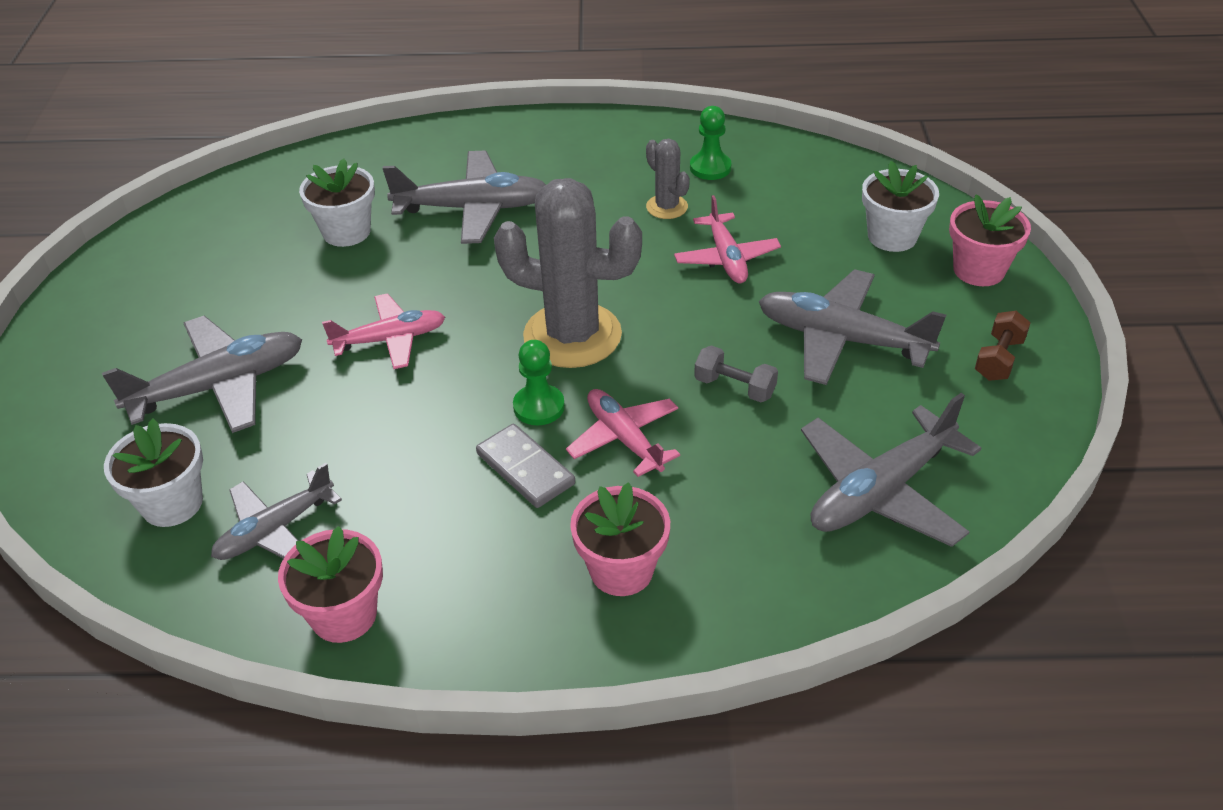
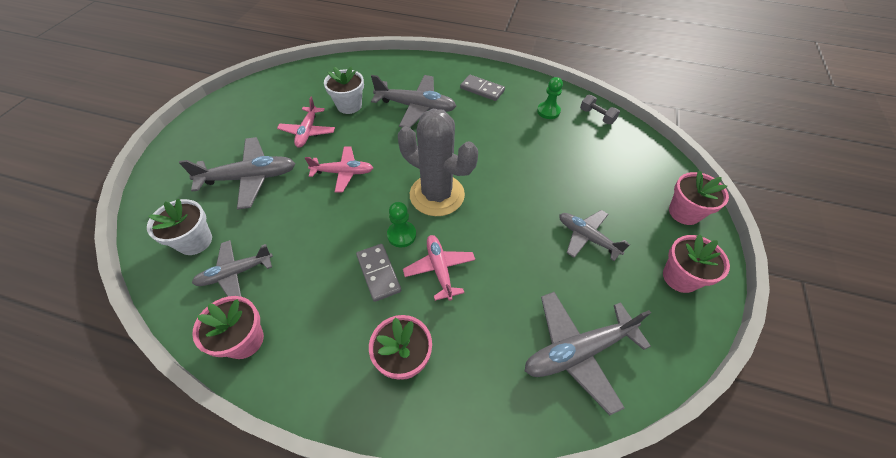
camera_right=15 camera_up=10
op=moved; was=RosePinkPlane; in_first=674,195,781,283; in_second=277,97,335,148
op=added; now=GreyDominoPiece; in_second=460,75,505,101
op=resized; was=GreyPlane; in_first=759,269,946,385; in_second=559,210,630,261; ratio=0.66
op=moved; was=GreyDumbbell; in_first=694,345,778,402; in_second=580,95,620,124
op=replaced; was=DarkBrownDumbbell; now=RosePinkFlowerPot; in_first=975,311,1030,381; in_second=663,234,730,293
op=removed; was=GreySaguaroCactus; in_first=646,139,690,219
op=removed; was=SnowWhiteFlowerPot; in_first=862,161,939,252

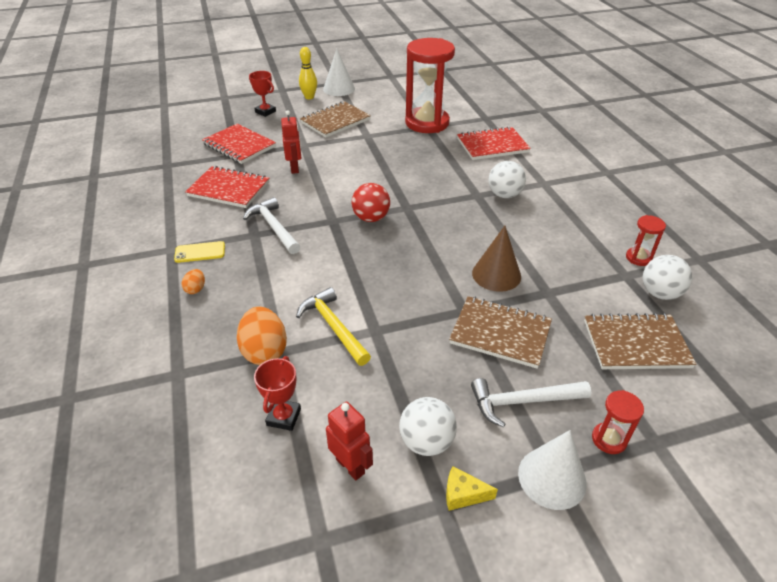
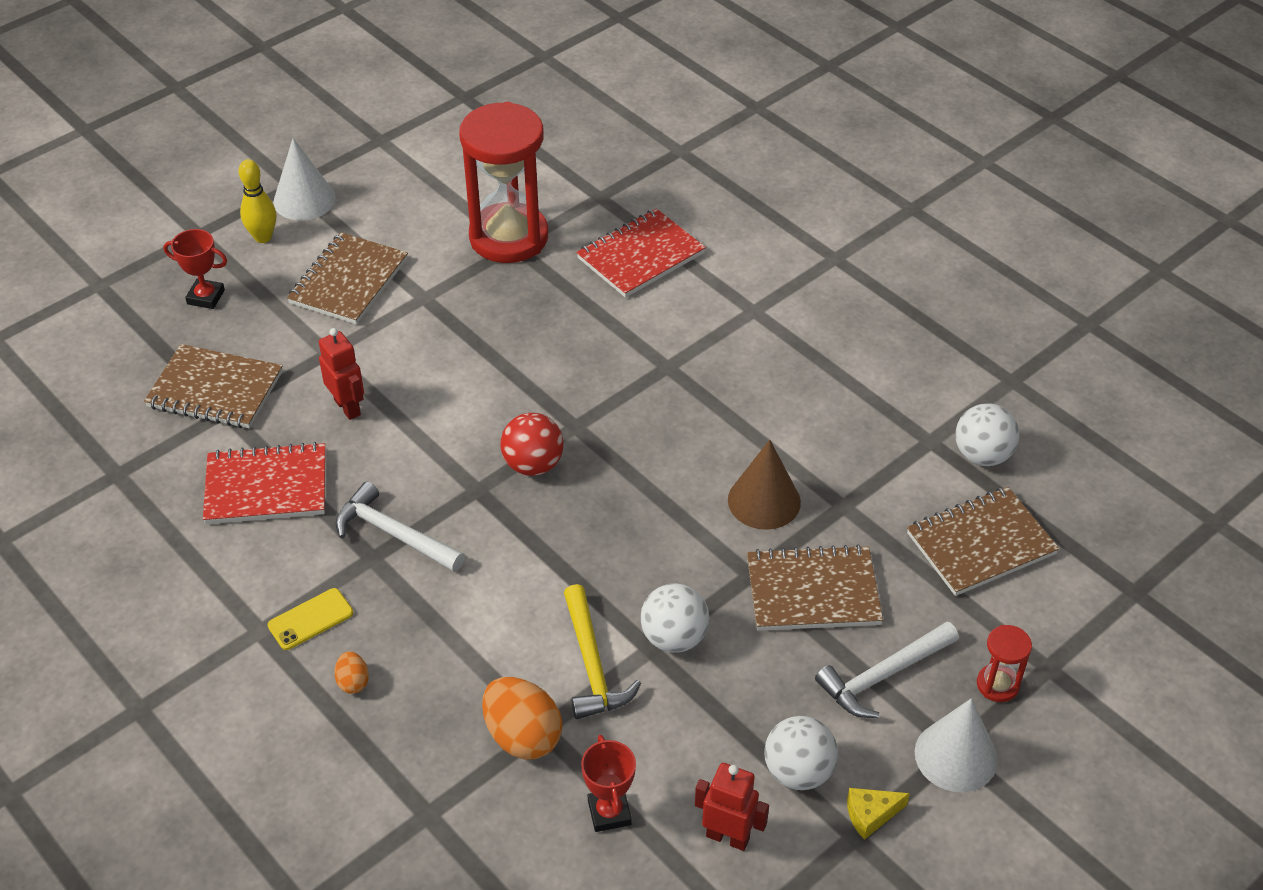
camera_right=-25 camera_up=5
op=recoloured; was=ScarletNotepad; now=DarkBrownNotepad; in_first=202,124,276,164; in_second=144,344,283,428
op=turned; was=GoldenCarpenter'sHammer; in_first=296,287,371,366; in_second=564,584,641,719; clockwise=-135
op=moved; was=SnowWhiteSphere; in_first=489,161,526,198; in_second=640,583,709,653
op=removed; was=ScarletSandglass; in_first=626,215,666,266

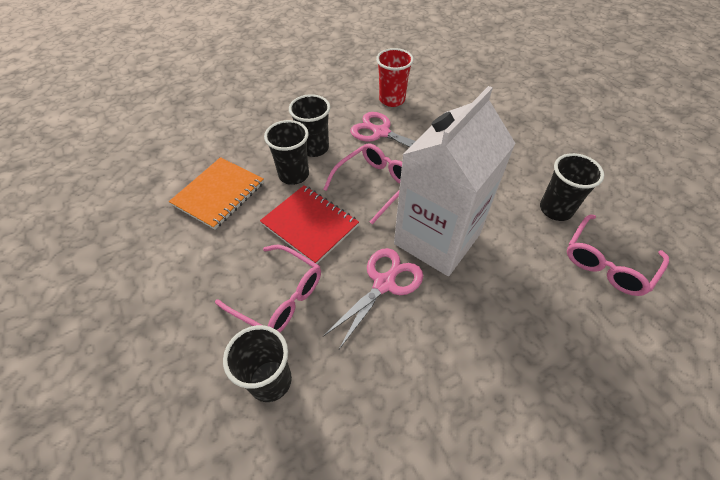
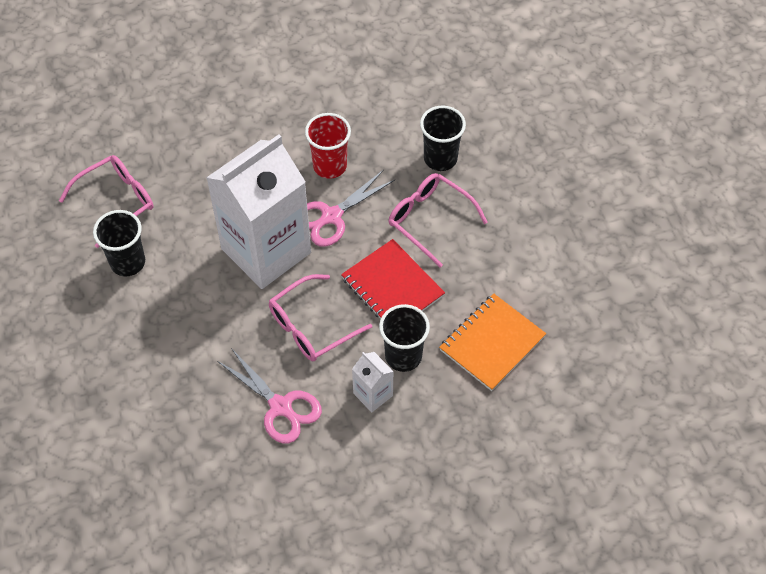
camera_right=-170 camera_up=5
op=moved; was=ScarletBeaker; in_first=376,48,414,107; in_second=305,113,351,179
op=replaced; was=JetBlackBeaker; now=SnowWhiteMilkCarton; in_first=289,94,330,157; in_second=352,352,394,412

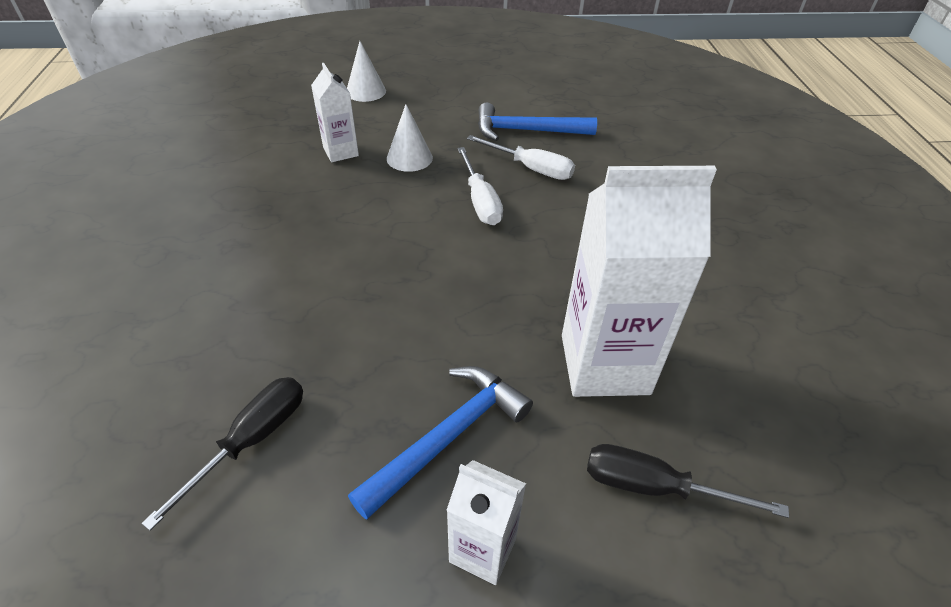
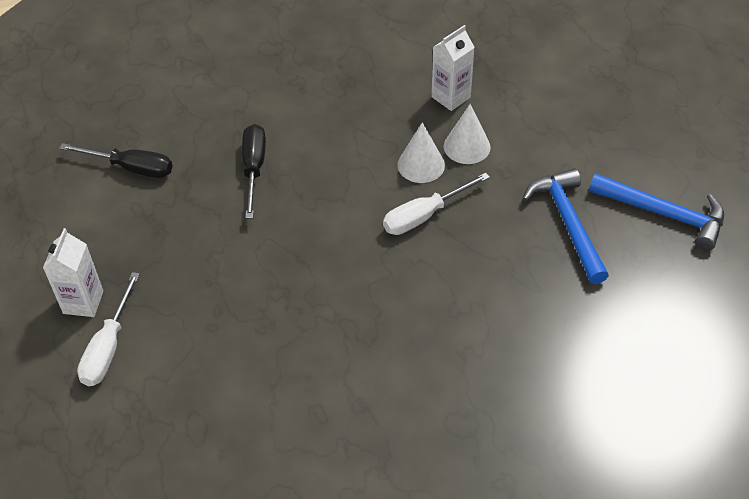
camera_right=75 camera_up=5
op=moved; was=SnowWhiteHandScrewdriver; in_first=467,135,575,180; in_second=77,272,140,386
op=moved; was=JetBlackHandScrewdriver; in_first=587,444,789,518; in_second=242,124,266,219
op=moved; was=SnowWhiteConeShape; in_first=347,41,386,102; in_second=397,122,445,183
op=moved; was=CobaltCarpenter'sHammer; in_first=348,366,533,520; in_second=589,173,724,250
op=removed; was=SnowWhiteMilkCarton; in_first=562,166,717,397

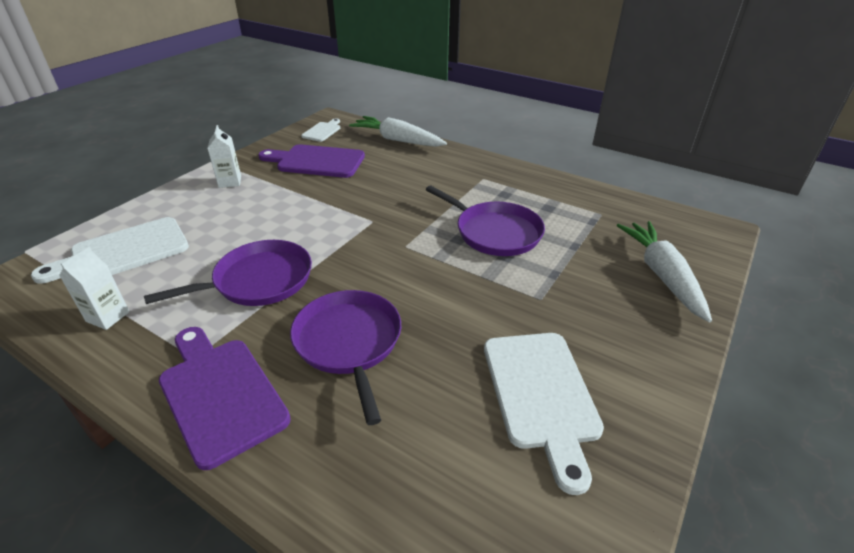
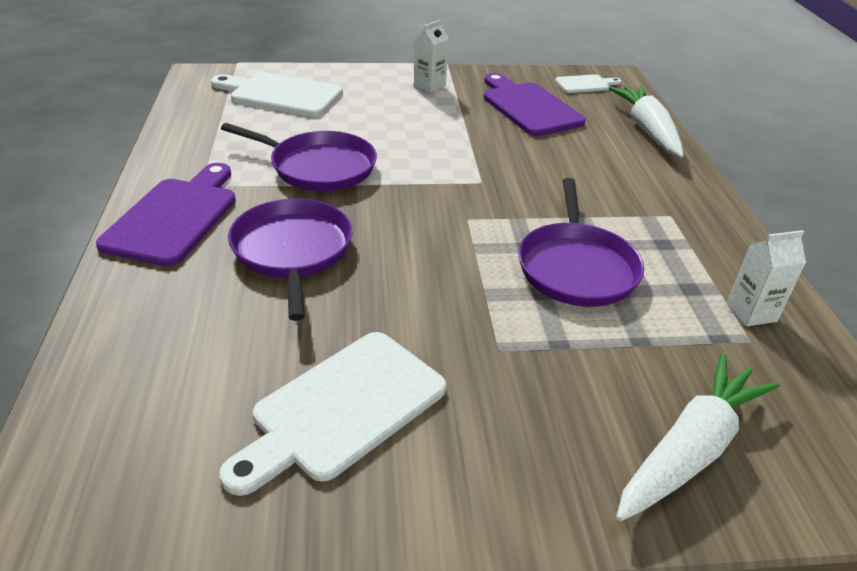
camera_right=50 camera_up=0
op=turned; was=VioletPan; in_first=290,290,401,425; in_second=228,198,352,321; clockwise=-45
op=moved; was=SnowWhiteMilkCarton; in_first=59,246,130,330; in_second=727,230,806,326

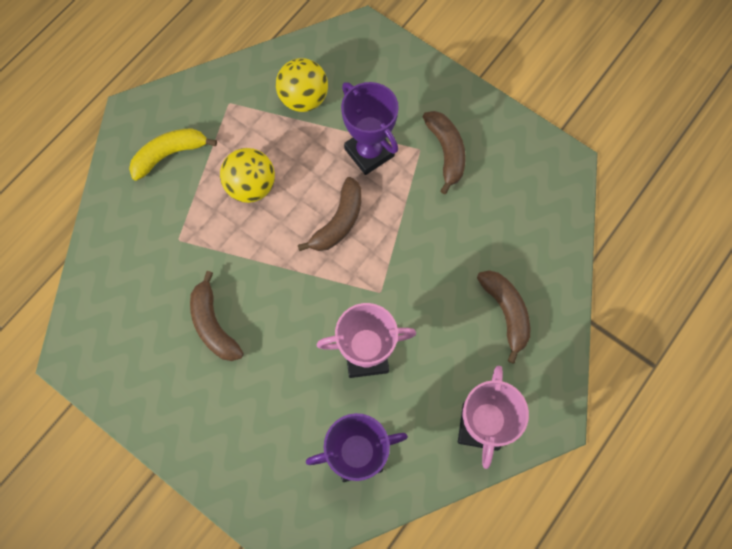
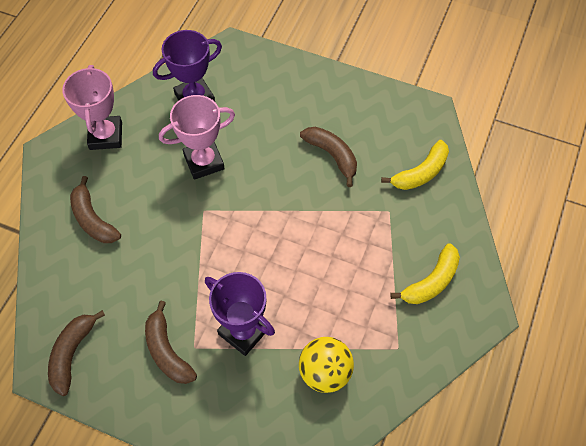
camera_right=165 camera_up=-10
op=moved; was=DarkBrownBananaFruit; in_first=298,177,362,251; in_second=48,310,105,396
op=added; now=GoldenBananaFruit; in_second=381,140,449,190
op=removed; was=GoldenSphere; in_first=220,148,275,203

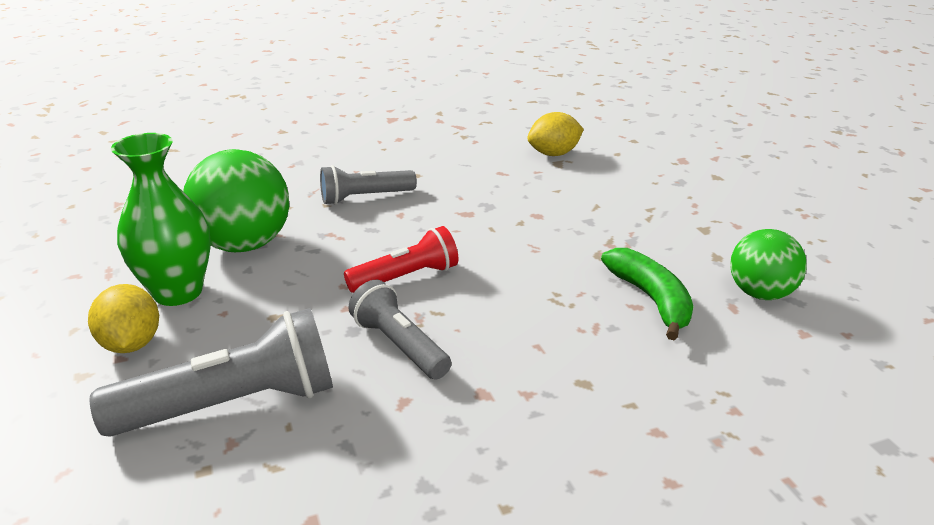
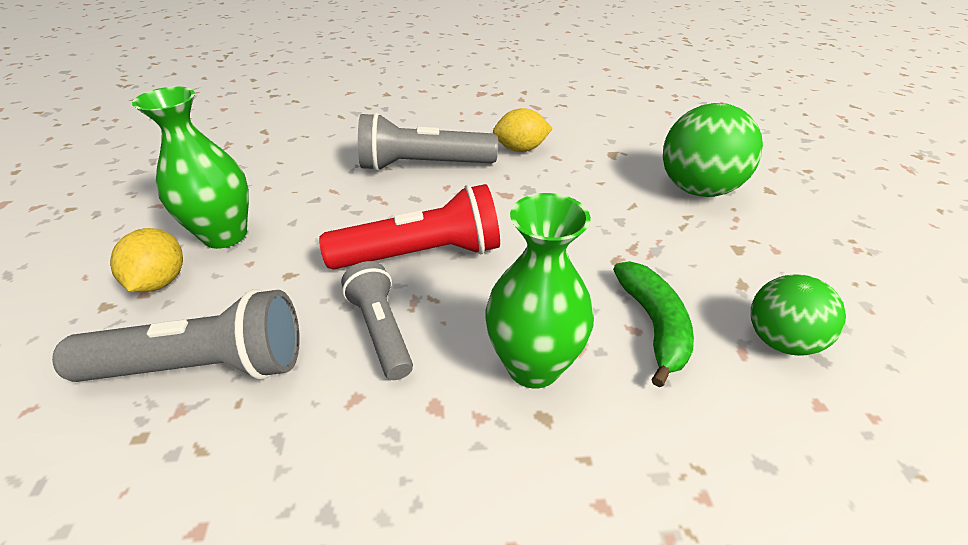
camera_right=15 camera_up=10
op=resized; was=ScarletPocketTorch; in_first=344,226,458,293; in_second=319,184,500,269; ratio=1.58
op=resized; was=GreyPocketTorch; in_first=320,165,417,205; in_second=358,112,498,171; ratio=1.58
op=added; now=GreenFlowerVase; in_second=485,193,594,388
op=moved; was=GoldenLemon; in_first=527,112,584,156; in_second=493,108,553,152
op=moved; was=GreenSphere; in_first=183,149,289,252; in_second=663,103,763,197

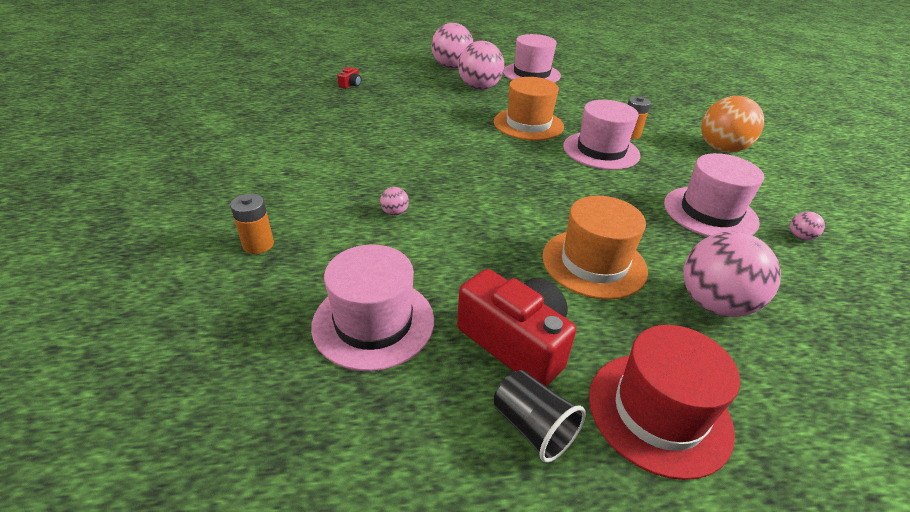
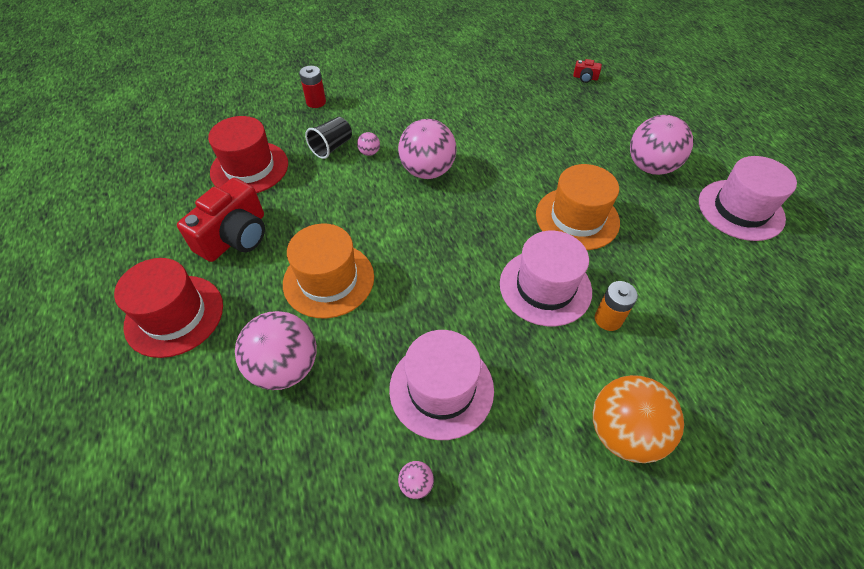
camera_right=80 camera_up=15
op=recoloured; was=RosePinkTallHat; now=ScarletTallHat; in_first=311,244,434,371; in_second=208,116,288,193
op=recoloured; was=OrangeAaBattery; now=ScarletAaBattery; in_first=230,194,274,254; in_second=299,66,326,108
op=moved; was=JetBlackBeaker; in_first=494,370,586,463; in_second=305,117,352,159
op=moved; was=RosePinkSphere; in_first=432,23,473,69; in_second=398,119,457,179

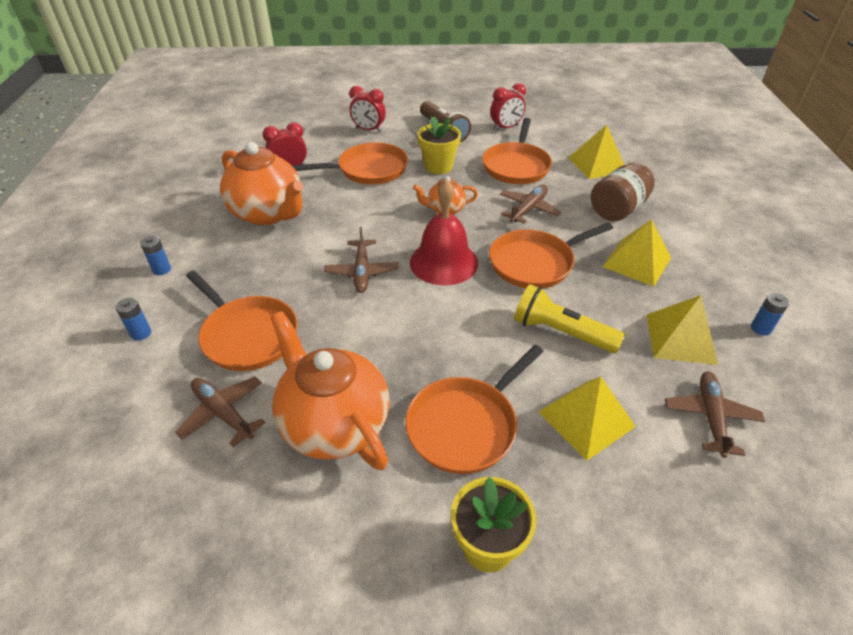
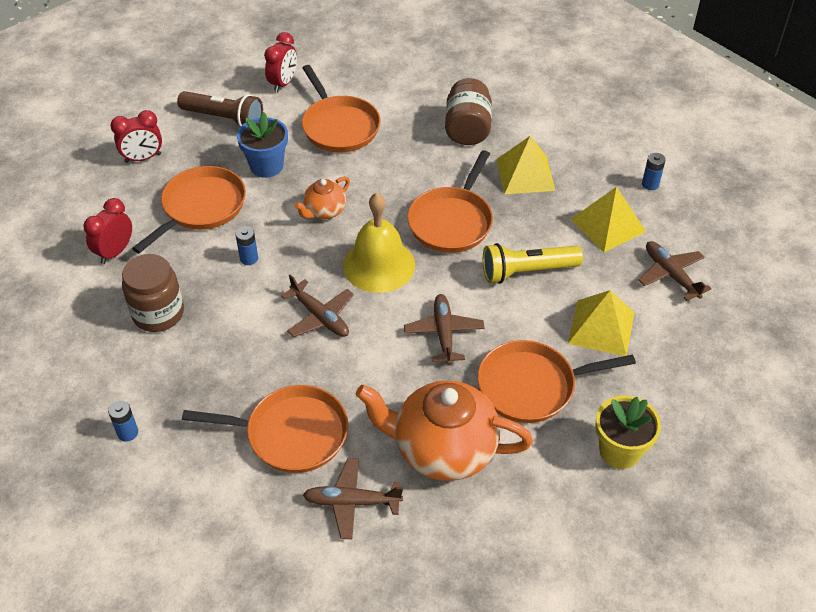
camera_right=-40 camera_up=5
op=replaced; was=OrangeTeaPot; now=DarkBrownJamJar; in_first=220,142,303,225; in_second=122,254,184,332
op=moved; was=CobaltAaBattery; in_first=116,298,151,341; in_second=235,226,258,265
op=recoloured; was=GoldenFlowerPot; now=CobaltFlowerPot; in_first=417,116,461,174; in_second=237,112,288,178
op=recoloured; was=ScarletBell; now=GoldenBell; in_first=410,179,478,285; in_second=343,193,415,293
op=moved; was=DarkBrownPlane; in_first=500,185,561,224; in_second=404,294,485,365
op=turned; was=OrangePan; in_first=405,345,544,474; in_second=477,340,636,423; clockwise=75
op=removed; was=GoldenSolidPyramid; in_first=568,125,624,179

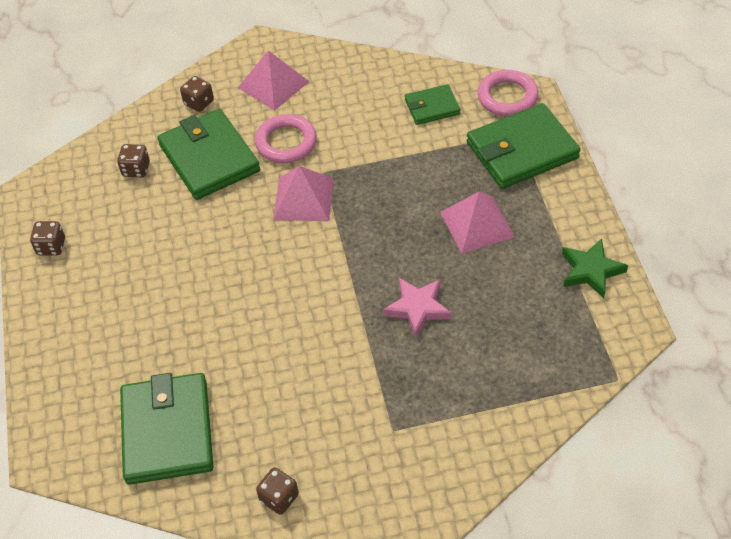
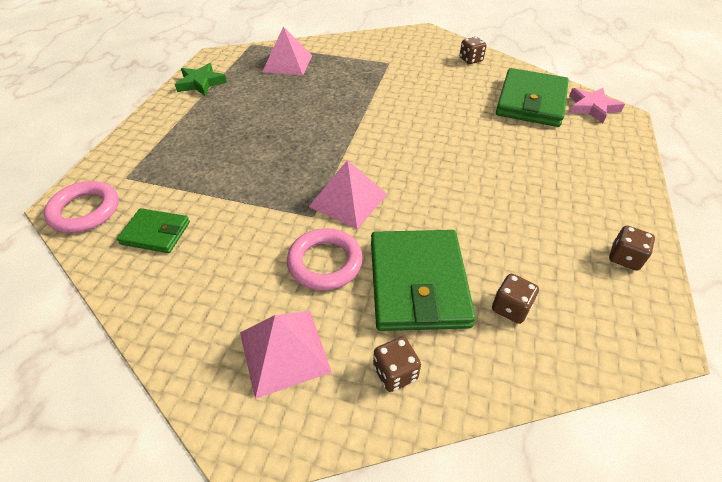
camera_right=-155 camera_up=-5
op=moved; was=RosePinkSolidPyramid; in_first=440,191,515,254; in_second=262,27,312,75
op=moved; was=RosePinkStar; in_first=383,278,451,338; in_second=569,88,625,123
op=removed; was=GreenCardWallet; in_first=467,103,581,189

